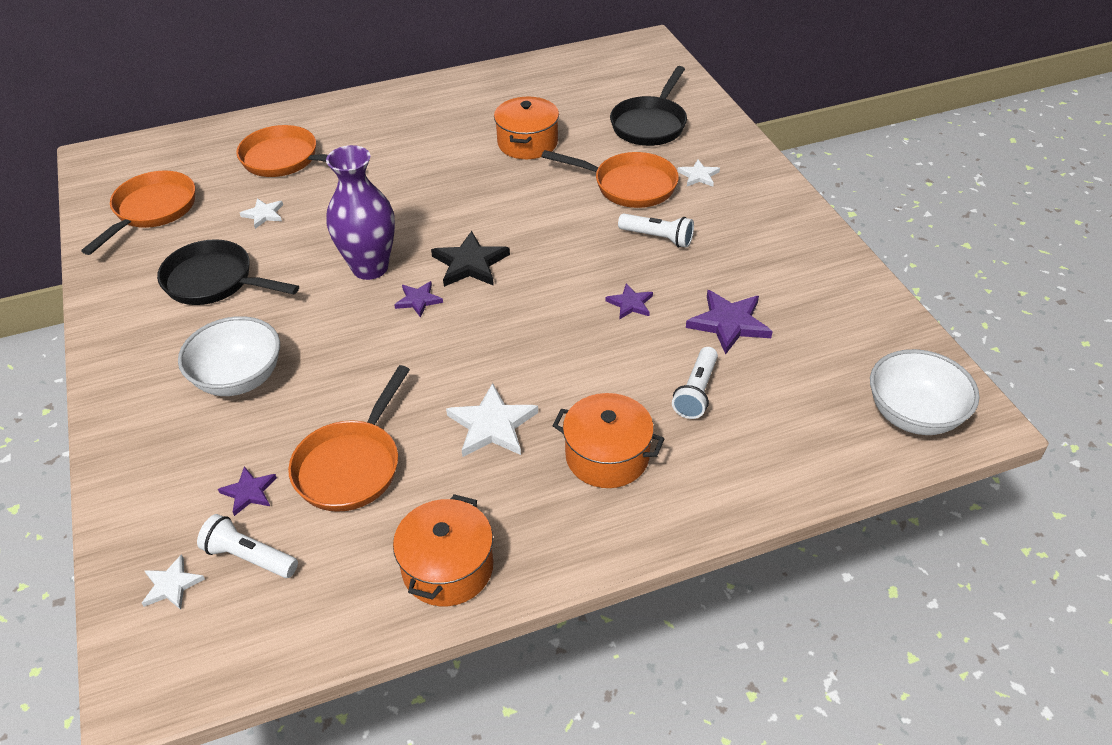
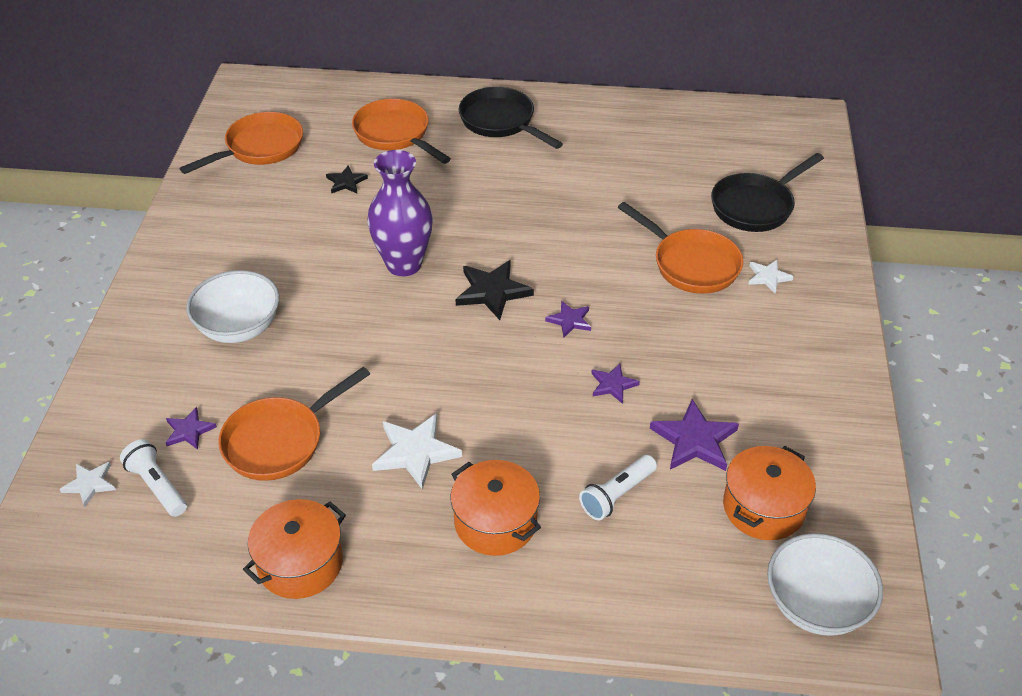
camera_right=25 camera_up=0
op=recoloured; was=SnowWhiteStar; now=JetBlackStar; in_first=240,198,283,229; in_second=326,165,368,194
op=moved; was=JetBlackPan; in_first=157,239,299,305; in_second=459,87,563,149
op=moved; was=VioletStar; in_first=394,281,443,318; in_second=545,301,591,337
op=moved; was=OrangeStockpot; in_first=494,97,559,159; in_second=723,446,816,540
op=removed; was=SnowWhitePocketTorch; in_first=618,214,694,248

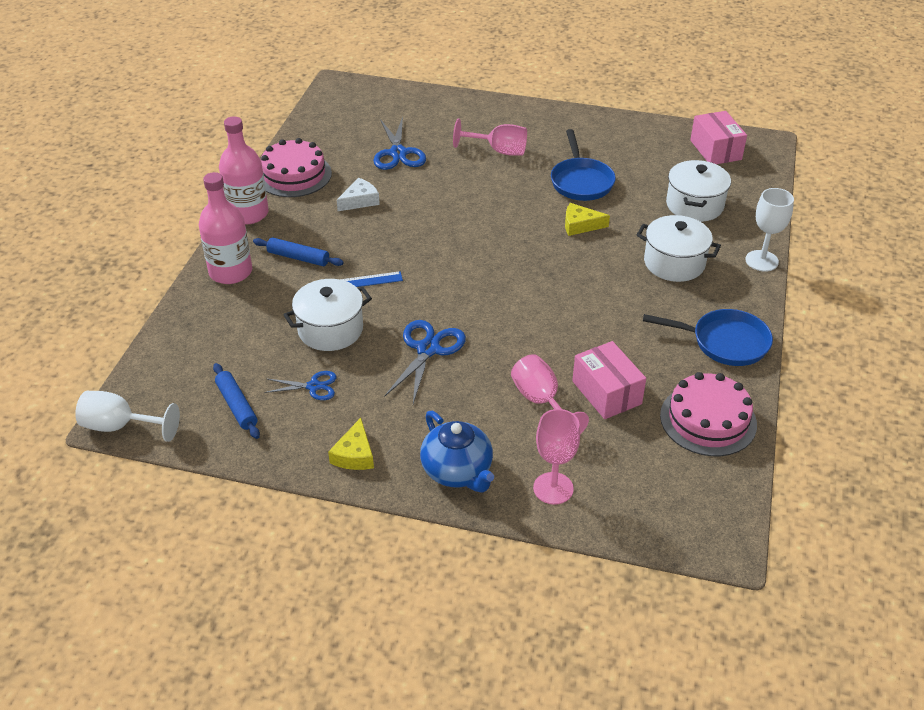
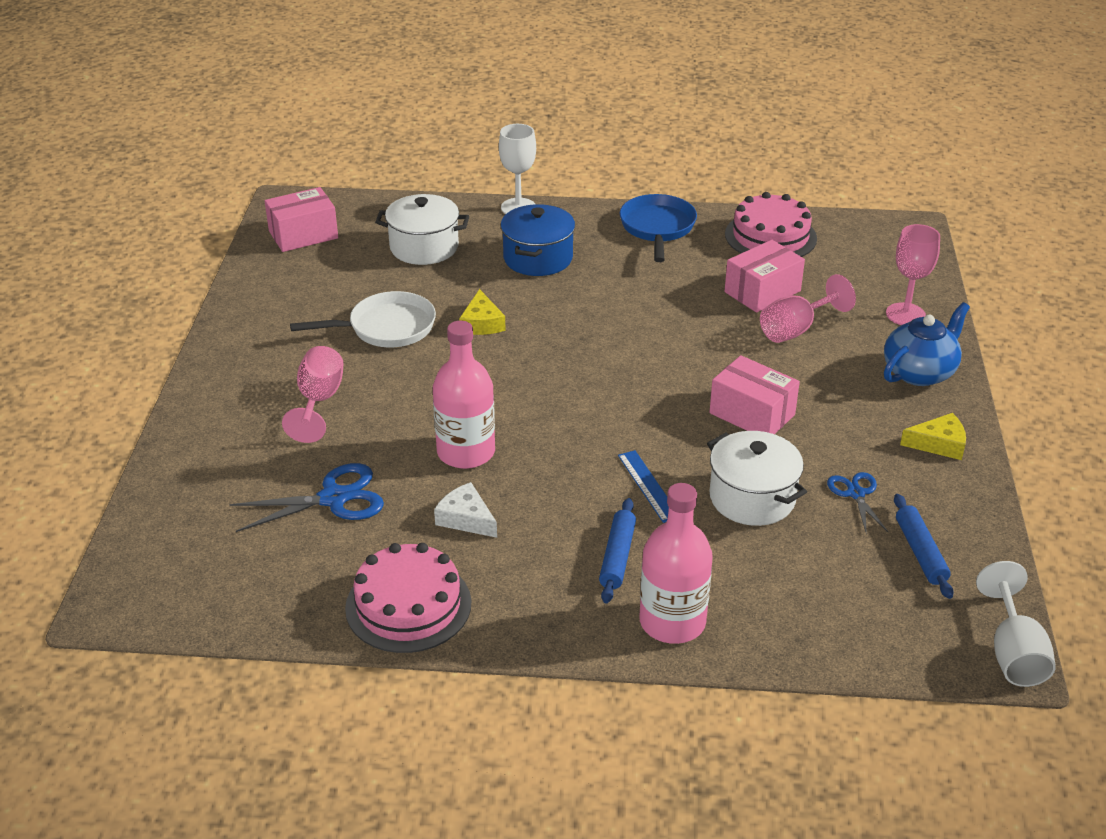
camera_right=-100 camera_up=-5
op=recoloured; was=CobaltPan; now=SnowWhitePan; in_first=551,129,616,201; in_second=290,291,436,347
op=moved; was=RosePinkDrinkBottle; in_first=219,116,269,225; in_second=433,321,495,469
op=recoloured; was=SnowWhiteStockpot; now=CobaltStockpot; in_first=636,215,721,282; in_second=500,204,575,276
op=replaced; was=CobaltShears; now=RosePinkPackage; in_first=384,320,466,404; in_second=709,355,800,434
op=turned; was=CobaltDoughRoller; in_first=213,363,260,439; in_second=894,494,954,599; clockwise=-60

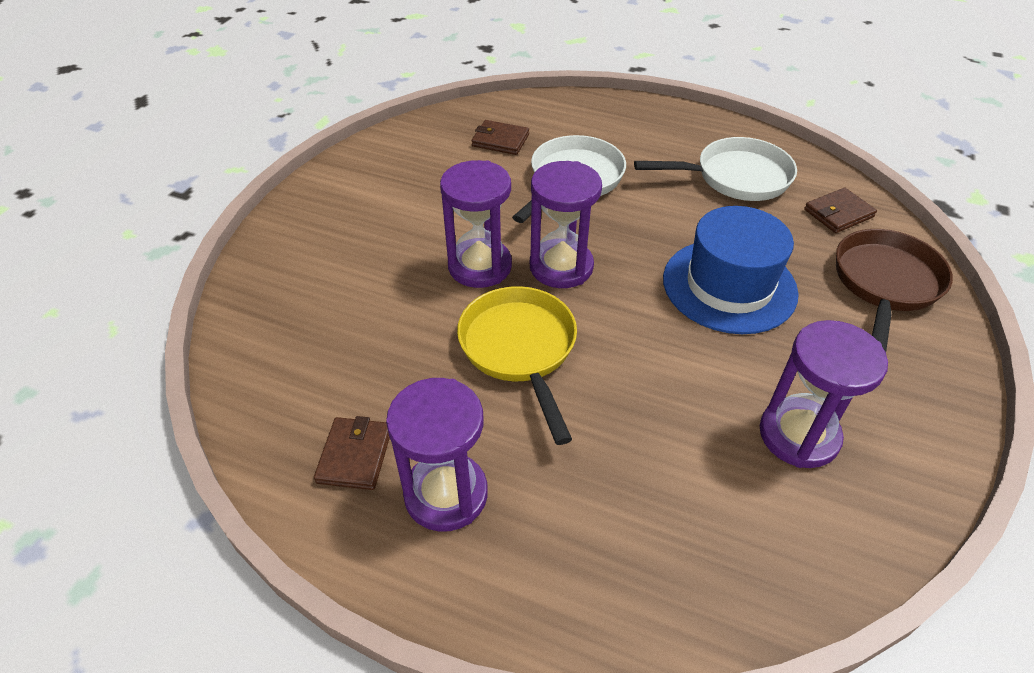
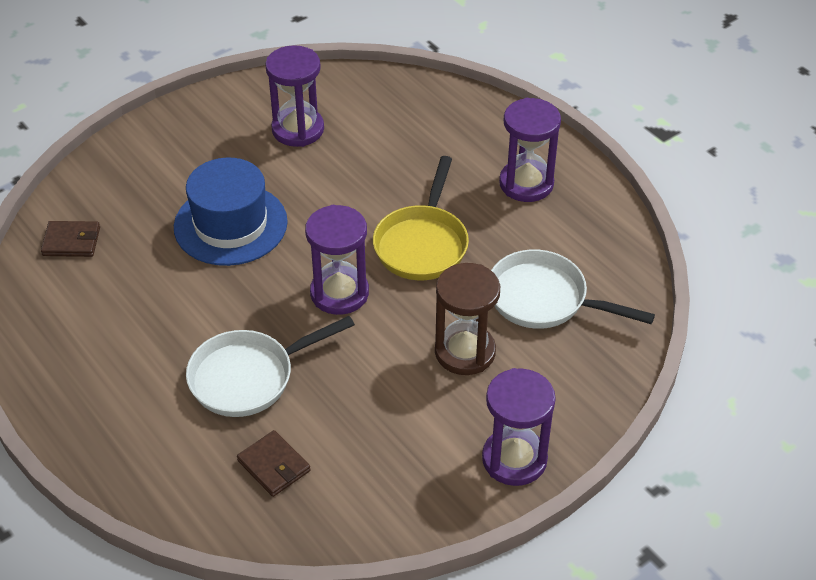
camera_right=-150 camera_up=0
op=added; now=DarkBrownSandglass; in_second=435,263,500,375
op=moved; was=VioletSandglass; in_first=440,160,512,288; in_second=482,368,556,486
op=moved; was=SnowWhitePan; in_first=634,137,797,201; in_second=491,249,655,329
op=removed; was=DarkBrownCardWallet; in_first=314,416,390,490
op=removed; was=DarkBrownPan; in_first=836,229,953,352

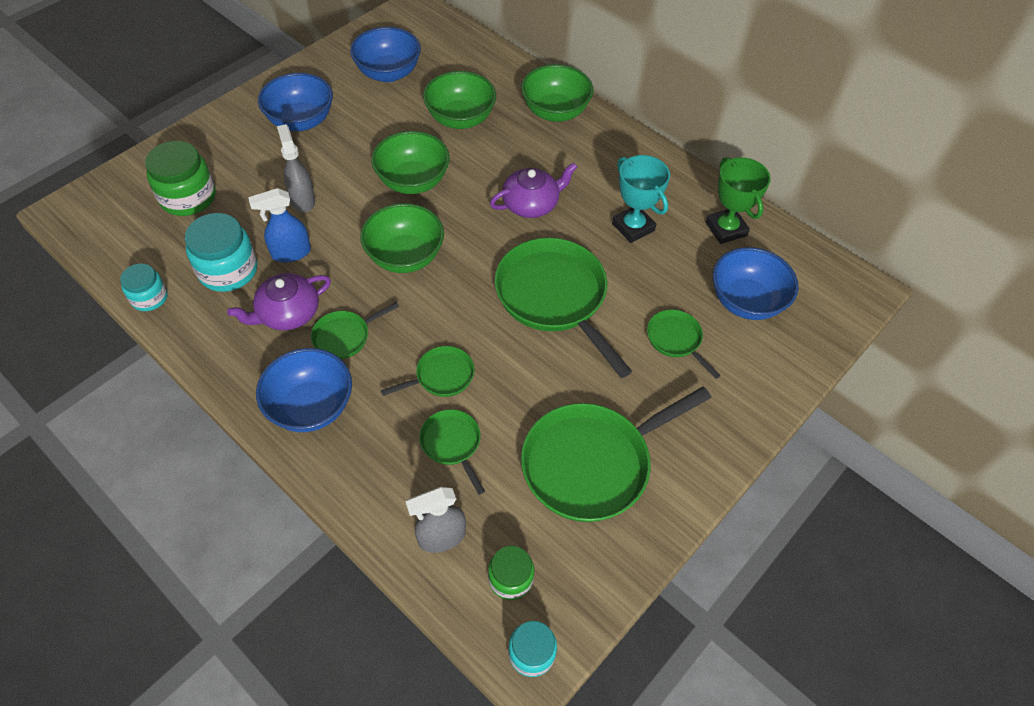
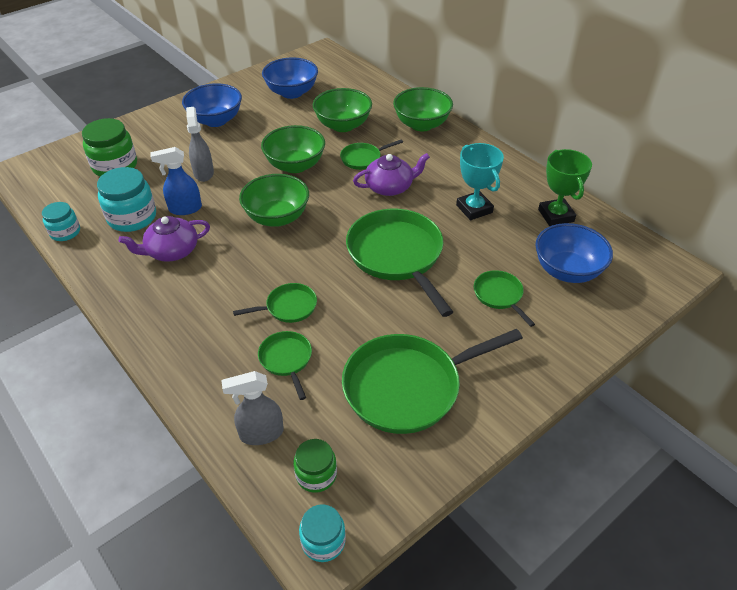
camera_right=10 camera_up=-10
op=moved; was=GreenPan; in_first=311,302,399,359; in_second=340,139,403,170
op=removed; was=CobaltBowl; in_first=256,348,352,432

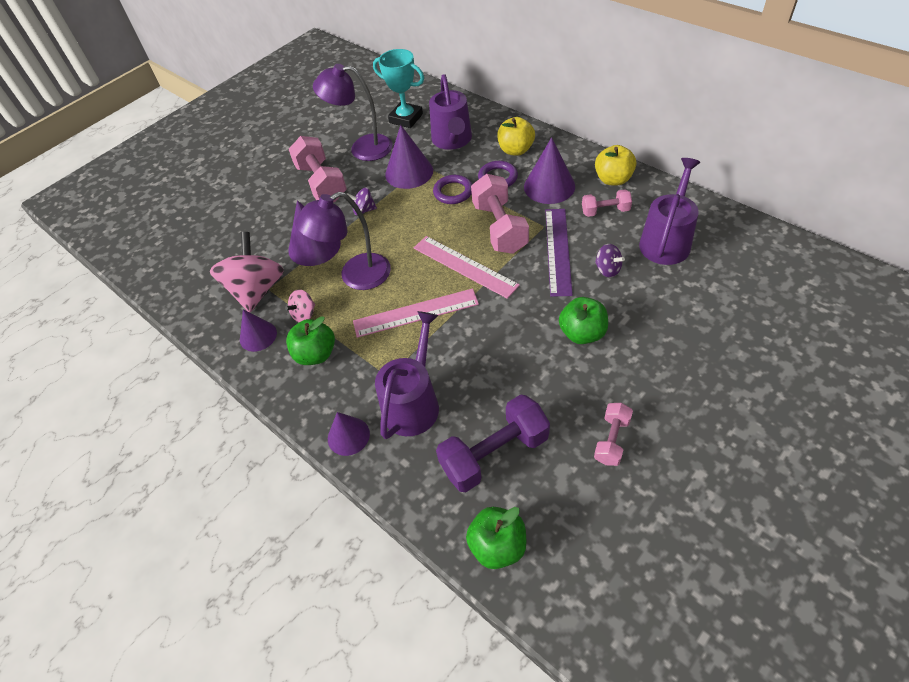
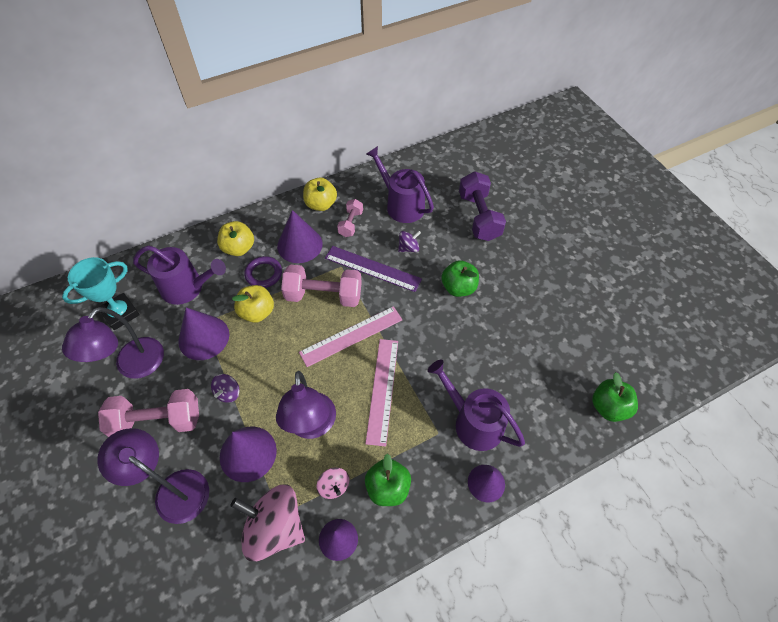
camera_right=-75 camera_up=5
op=added; now=VioletReadingLamp; in_second=97,428,209,524
op=replaced; was=VioletHoop; now=GoldenApple; in_first=433,175,472,204; in_second=232,285,274,323
op=moved; was=VioletDumbbell; in_first=436,394,550,492; in_second=459,171,506,241
op=removed; was=RosePinkDumbbell; in_first=594,403,633,466

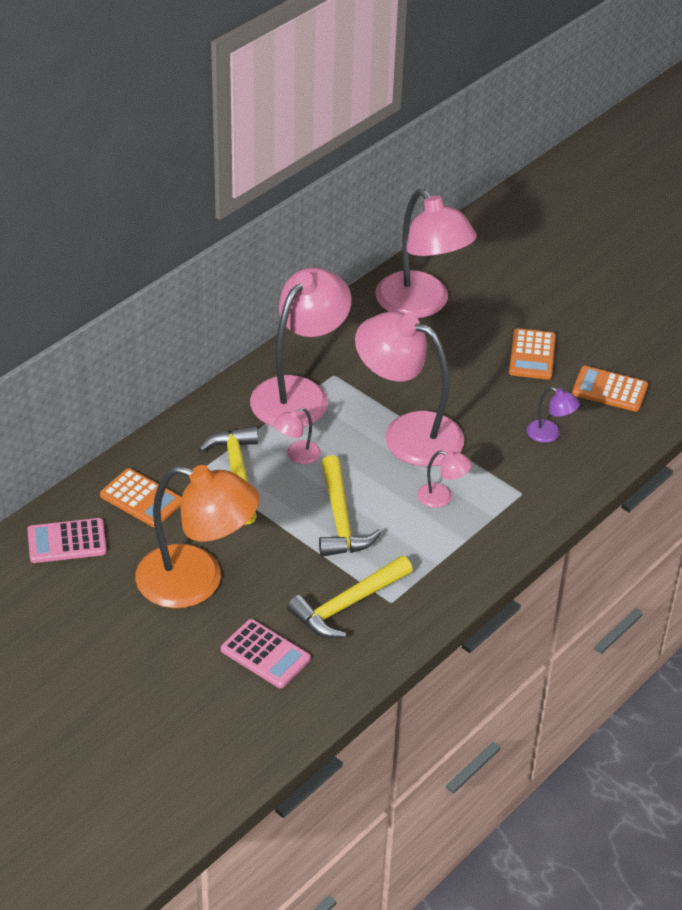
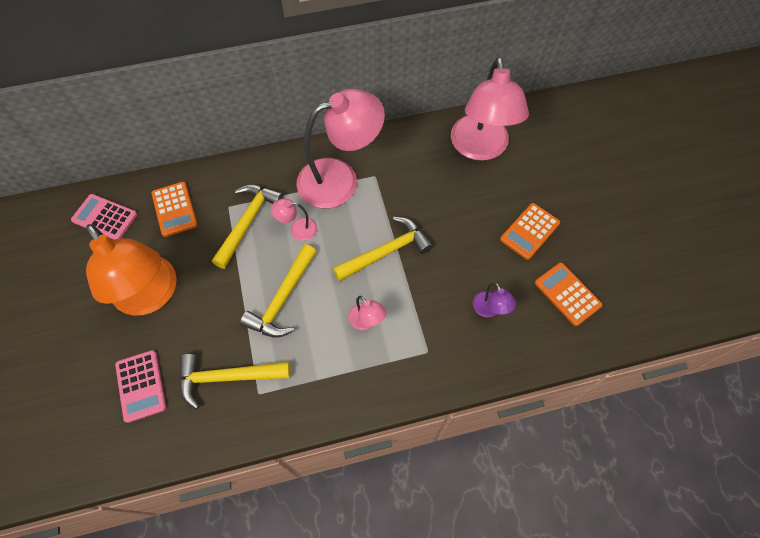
camera_right=35 camera_up=20
op=replaced; was=RosePinkReadingLamp; now=GoldenCarpenter'sHammer; in_first=355,311,464,467; in_second=333,217,433,281

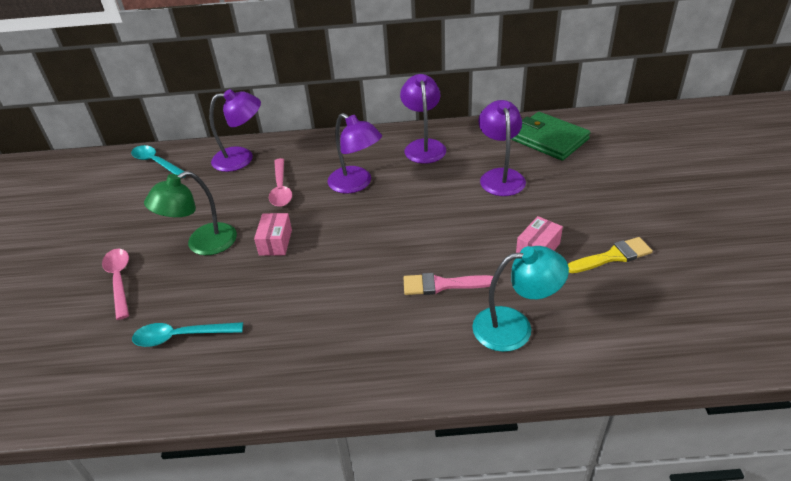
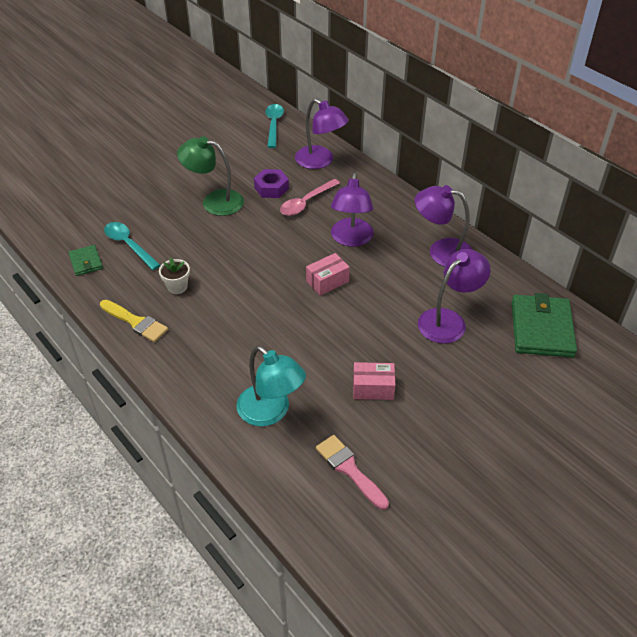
camera_right=50 camera_up=5
op=added; now=GreenCardWallet; in_second=68,245,103,276
op=moved; was=GoldenBrush; in_first=568,237,653,273; in_second=100,300,168,342
op=added; now=SnowWhiteFlowerPot; in_second=159,257,190,294
op=added; now=VioletHexNut; in_second=254,169,289,198
op=moved; was=RosePinkPackage; in_first=254,213,292,256; in_second=306,253,350,296
op=moved; was=RosePinkBrush; in_first=403,273,493,295; in_second=316,435,389,510
op=turned; was=VioletReadingLamp; in_first=400,74,446,164; in_second=415,185,473,267; clockwise=-120
op=removed; was=RosePinkTeaspoon; in_first=102,249,129,320

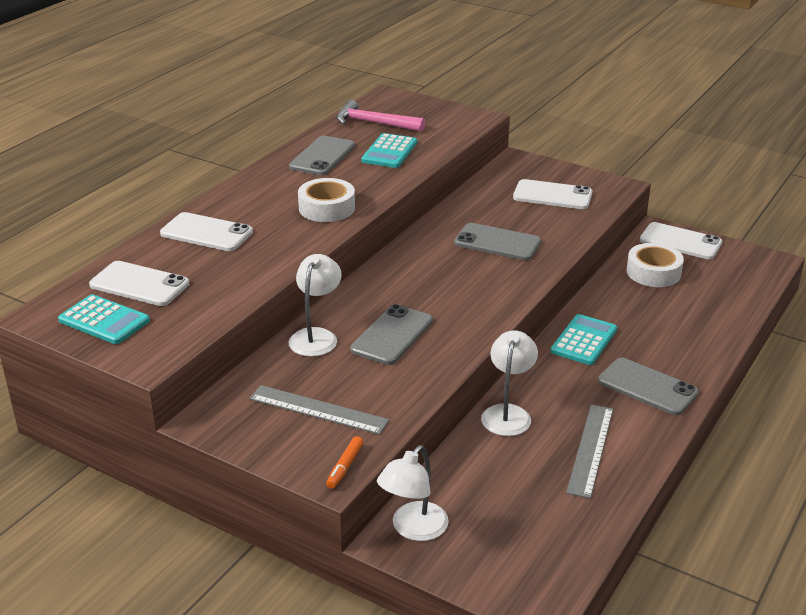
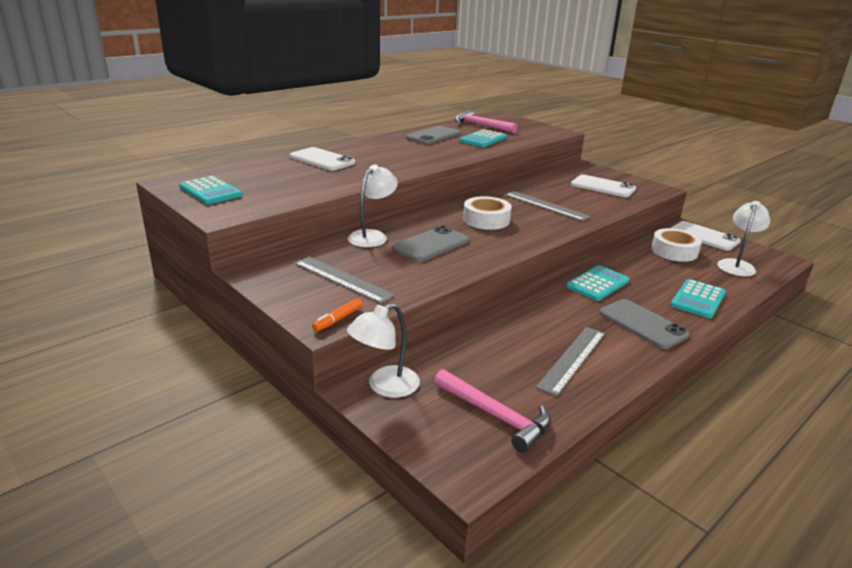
camera_right=15 camera_up=-5
op=added; now=RosePinkCarpenter'sHammer; in_second=434,369,551,453
op=moved; was=SnowWhiteRollOfTape; in_first=298,178,355,222; in_second=463,196,512,230
op=replaced; was=GreySmartphone; now=GreyMeasuringStick; in_first=454,223,541,260; in_second=505,191,591,221
op=added; now=TealAddingMachine; in_second=670,279,726,318
op=moved; was=SnowWhiteReadingLamp; in_first=481,330,538,436; in_second=717,201,771,276
op=removed; was=SnowWhiteSmartphone; in_first=89,261,189,306

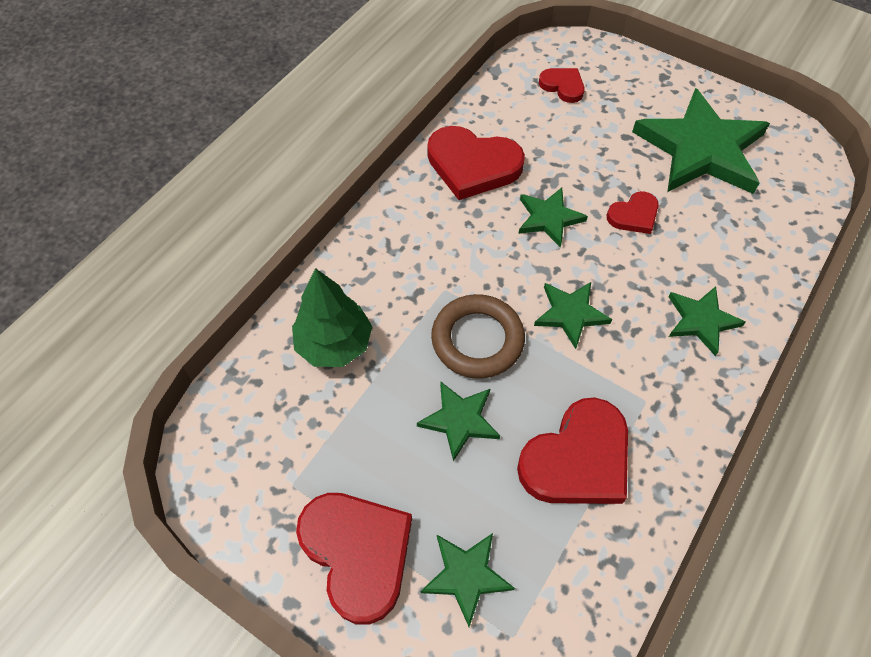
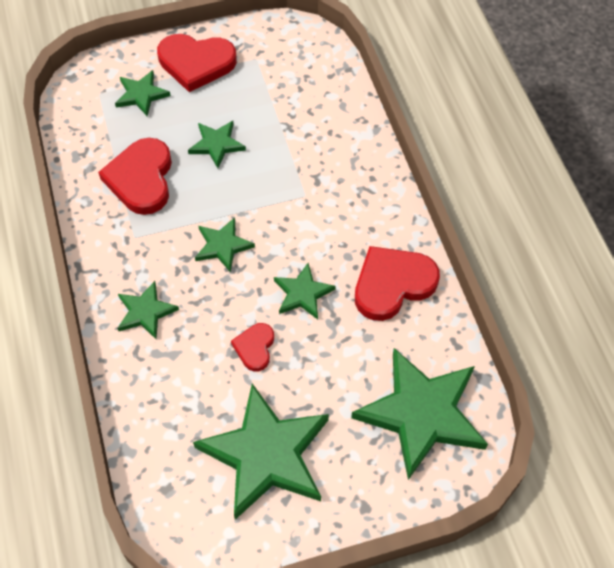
camera_right=130 camera_up=0
op=replaced; was=ScarletHeartShape; now=GreenStar; in_first=539,68,585,103; in_second=351,348,488,480
op=removed; was=GreenTree; in_first=292,268,372,367
op=removed; was=DarkBrownHoop; in_first=431,294,525,379

